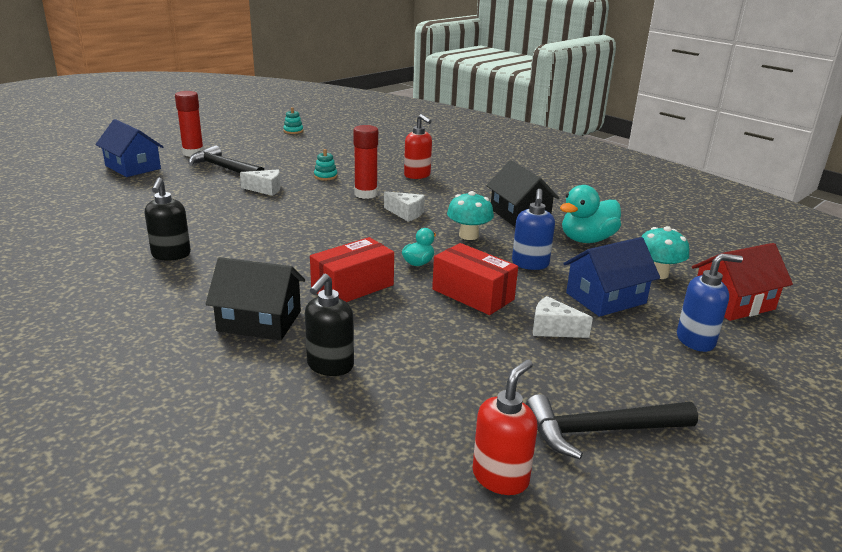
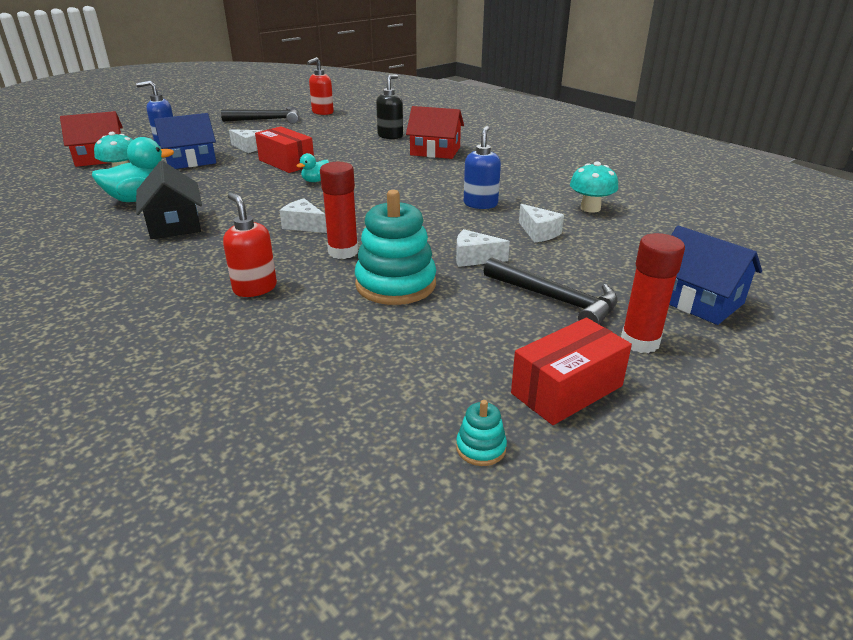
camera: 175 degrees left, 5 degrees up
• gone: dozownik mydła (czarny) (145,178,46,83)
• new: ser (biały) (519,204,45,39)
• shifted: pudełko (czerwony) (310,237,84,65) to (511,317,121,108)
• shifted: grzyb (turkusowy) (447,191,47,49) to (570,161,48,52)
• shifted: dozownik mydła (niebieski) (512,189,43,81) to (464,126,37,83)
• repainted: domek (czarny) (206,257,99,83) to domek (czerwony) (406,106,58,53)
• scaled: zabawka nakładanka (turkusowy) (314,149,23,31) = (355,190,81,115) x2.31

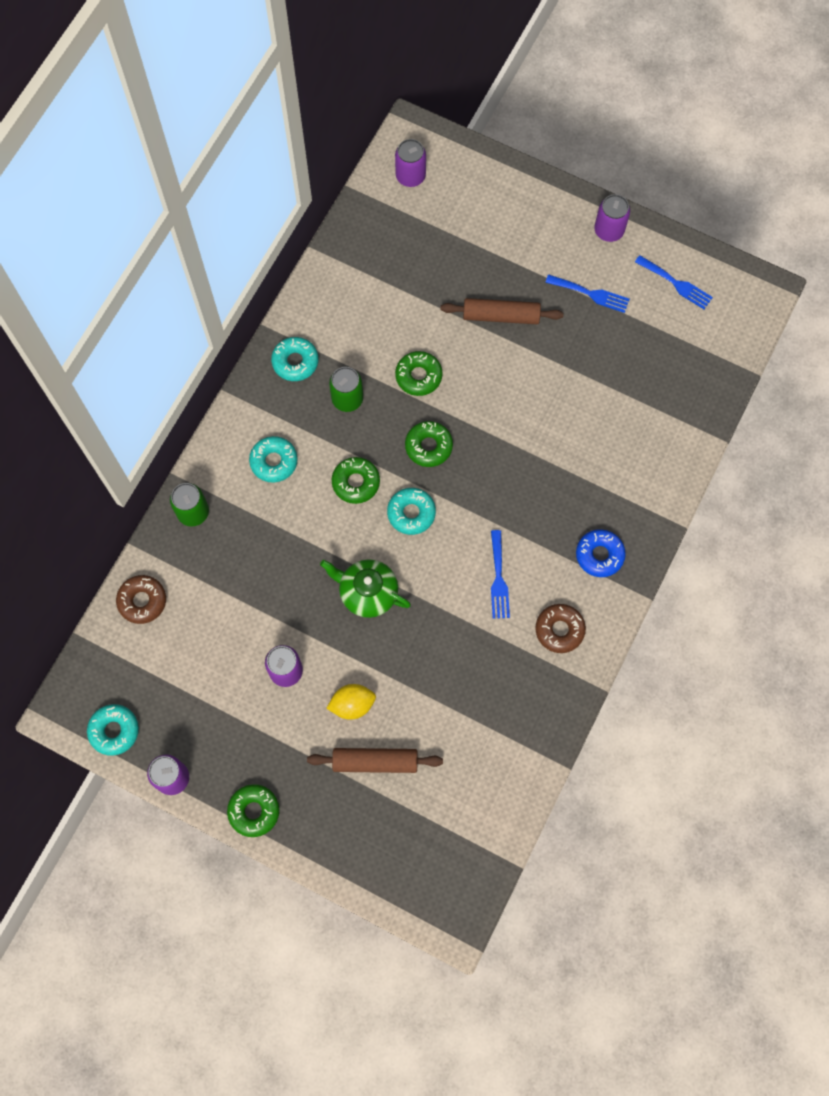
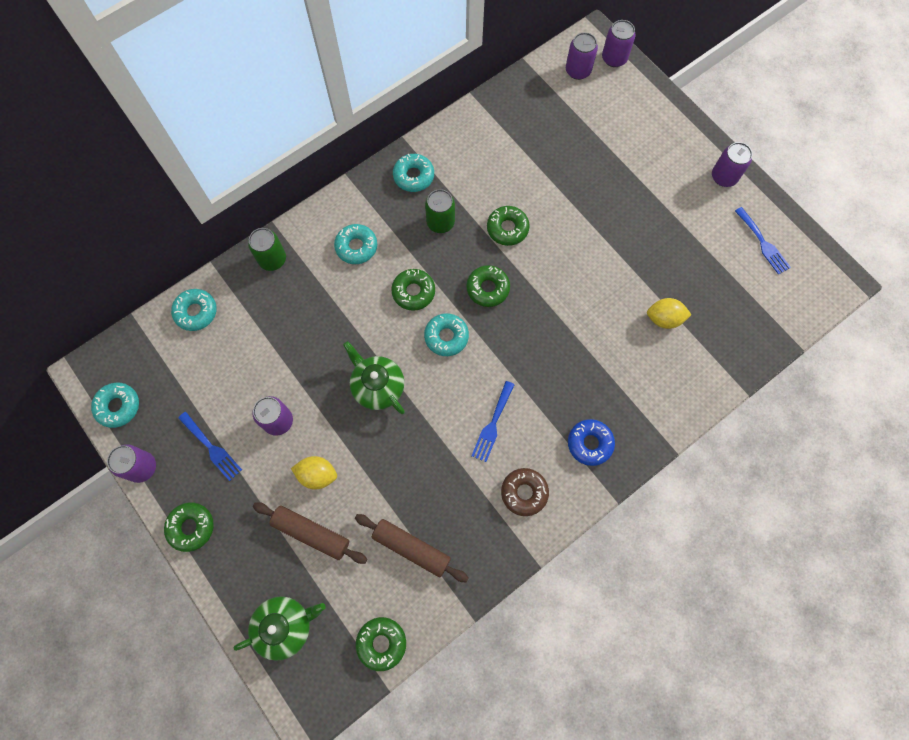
camera: 25 degrees right, 0 degrees up
• new: imbryk (zielony) (234,596,92,65)
• new: donut (zielony) (356,617,50,54)
• new: puszka (fioletowy) (602,20,34,47)
• new: cytryna (żółty) (647,298,45,31)
• shifted: wałek do ciasta (brązowy) (440,298,123,26) to (355,514,114,69)
• shifted: widelec (niebieski) (545,274,85,39) to (178,412,64,69)
• repainted: donut (brązowy) (116,575,50,49) to donut (turkusowy) (171,289,46,42)

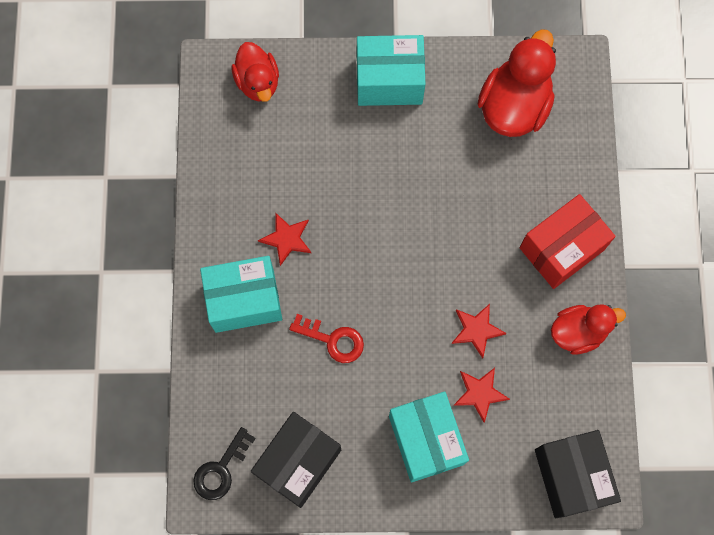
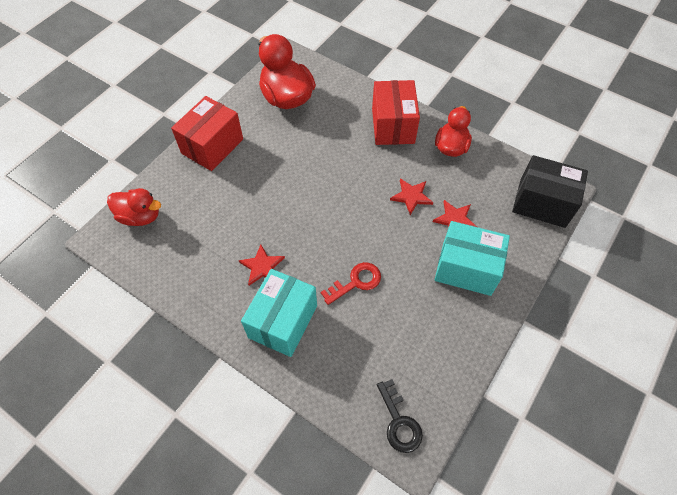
camera: 55 degrees left, 15 degrees down
• gone: pudełko (czarny) (251,412,90,96)
• repainted: pudełko (turkusowy) (357,35,68,71) to pudełko (czerwony) (171,96,72,75)

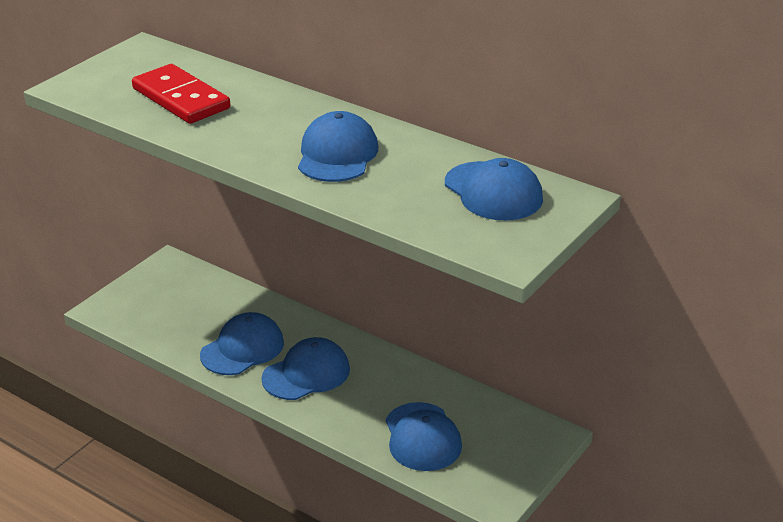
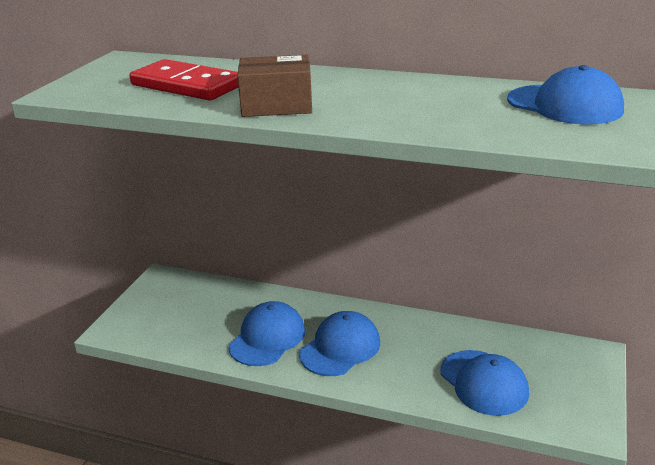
camera: 15 degrees left, 5 degrees down
• gone: czapka (niebieski) (298,111,80,71)
• new: pudełko (brązowy) (237,55,75,62)

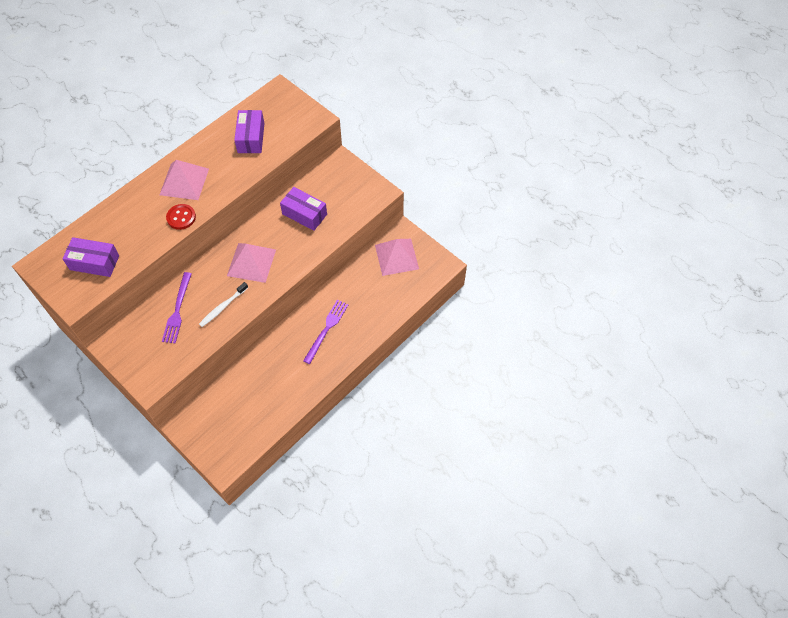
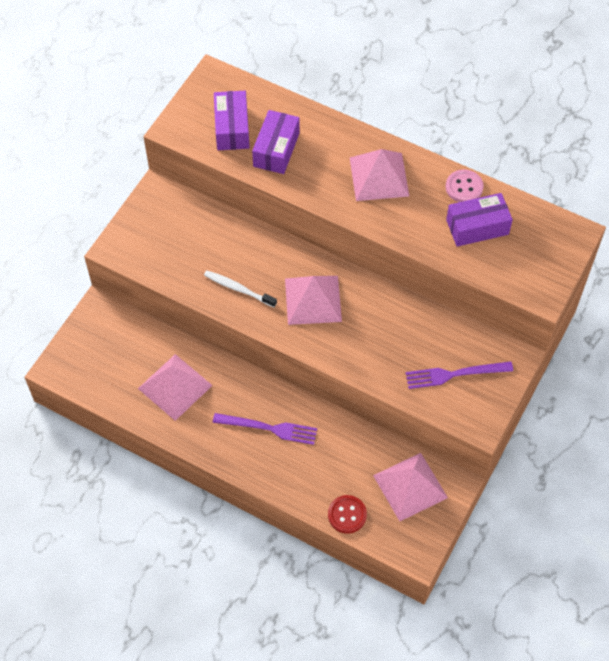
camera: 75 degrees right, 0 degrees up
• new: piramida (różowy) (138,354,75,67)
• new: guzik (różowy) (446,170,38,32)
• shifted: widelec (fioletowy) (162,272,30,71) to (406,361,107,28)
• shifted: guzik (czerwony) (166,204,30,26) to (328,495,39,39)
• shifted: pudełko (fioletowy) (280,187,47,44) to (252,110,48,64)

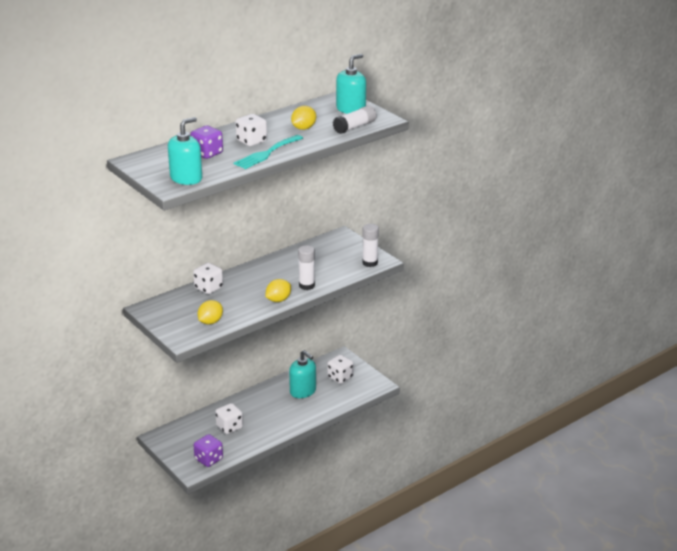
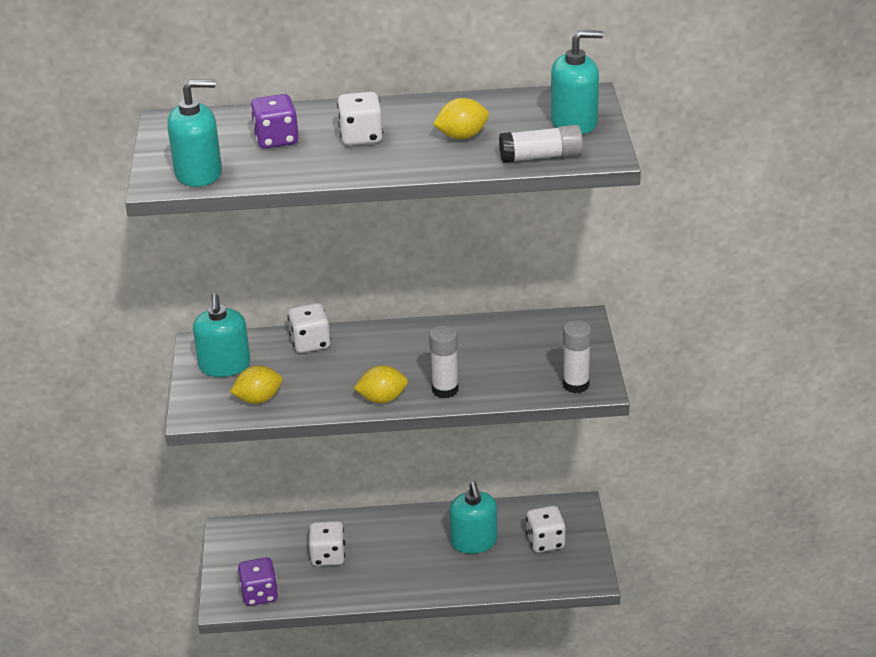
camera: 35 degrees right, 5 degrees up
• gone: widelec (turkusowy) (234,135,69,34)
• new: dozownik mydła (turkusowy) (193,293,57,84)

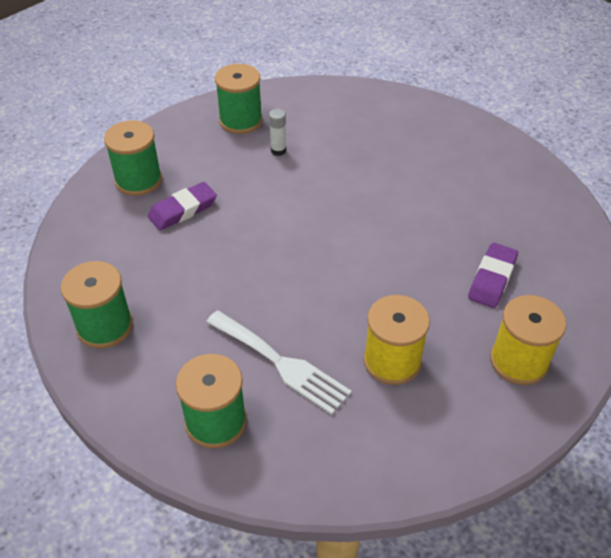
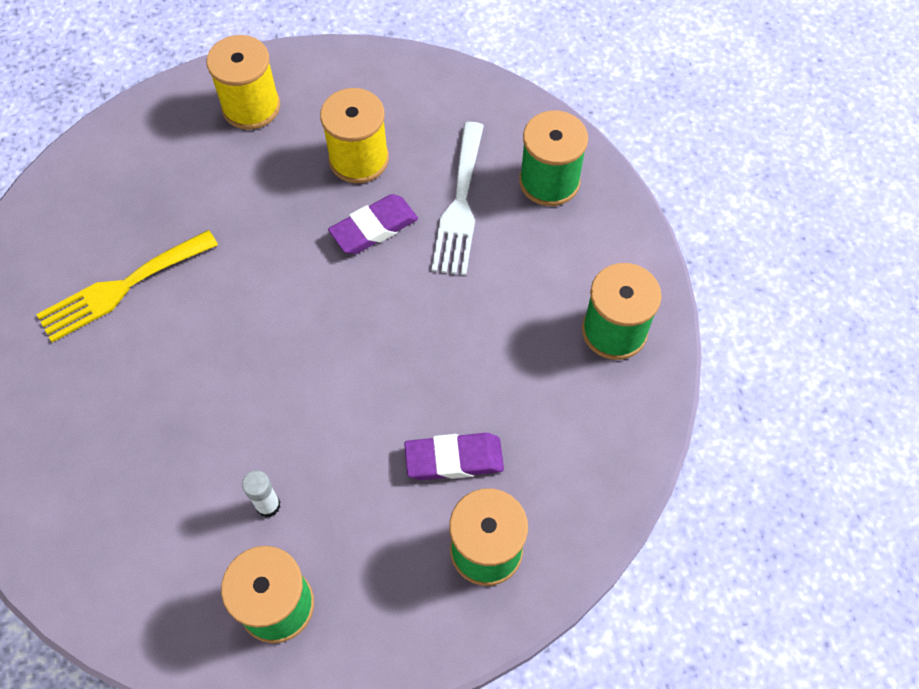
camera: 150 degrees left, 15 degrees up
• new: widelec (żółty) (36,230,182,112)
• shifted: gumka do mazania (fioletowy) (468,243,50,65) to (328,194,90,60)
• rotated: widelec (biały) (206,310,146,105) = (431,122,53,153) 150 degrees counterclockwise

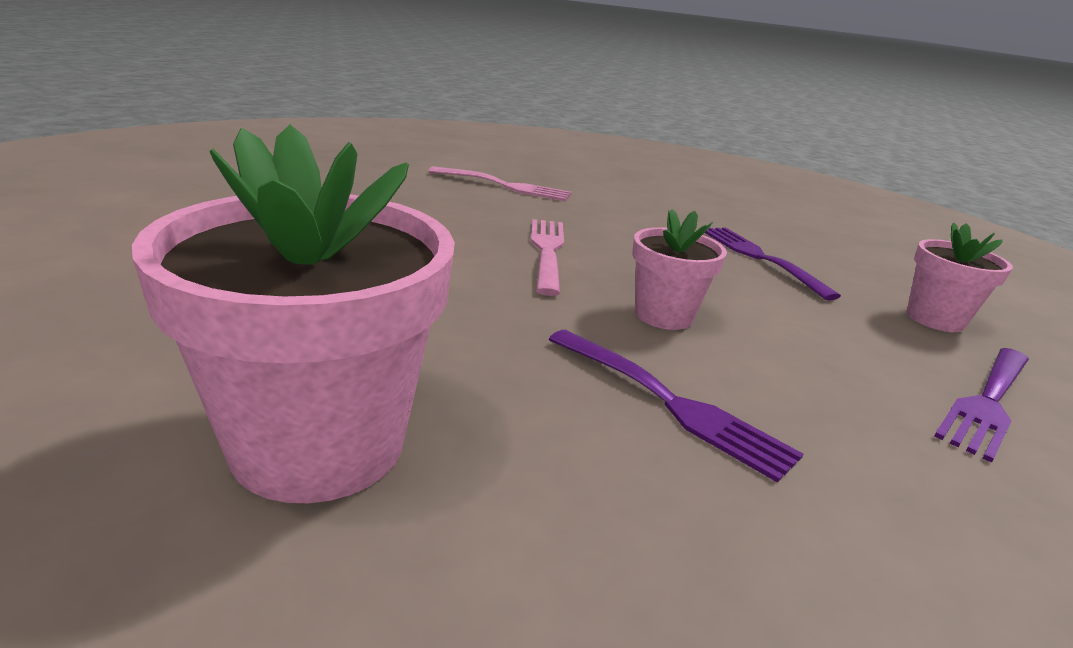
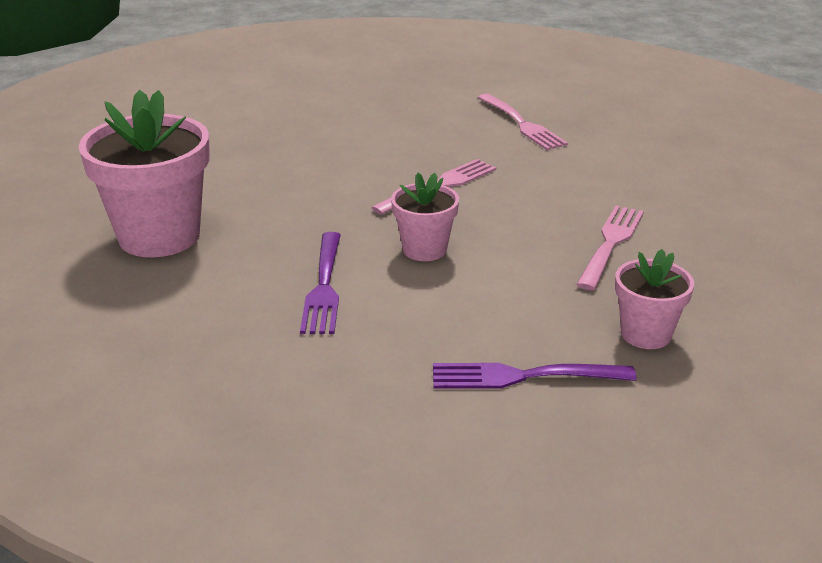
camera: 50 degrees right, 5 degrees up
• repainted: widelec (fioletowy) (705,227,136,73) to widelec (różowy) (576,206,68,84)

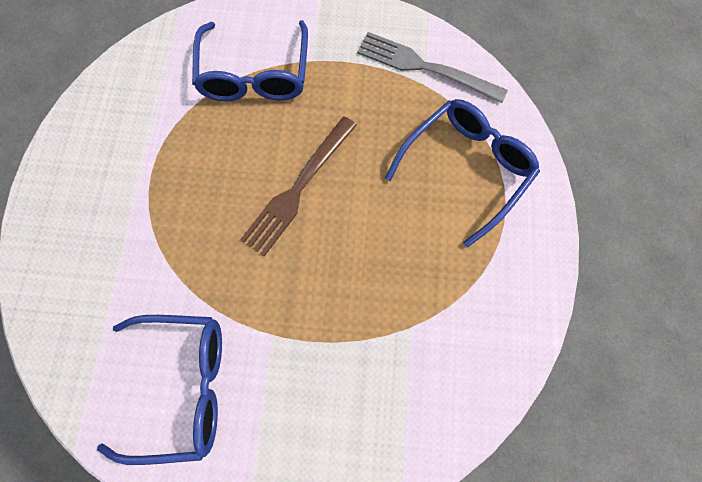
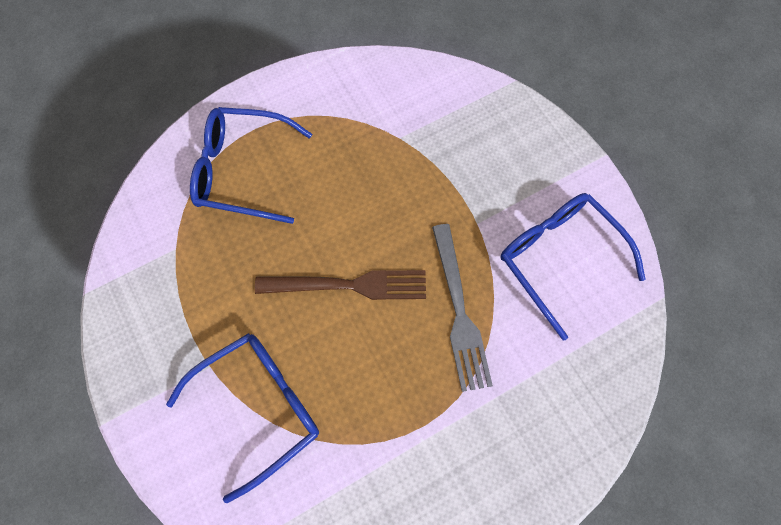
camera: 125 degrees left, 5 degrees down
• shifted: widelec (szary) (357,32,151,71) to (432,224,61,168)

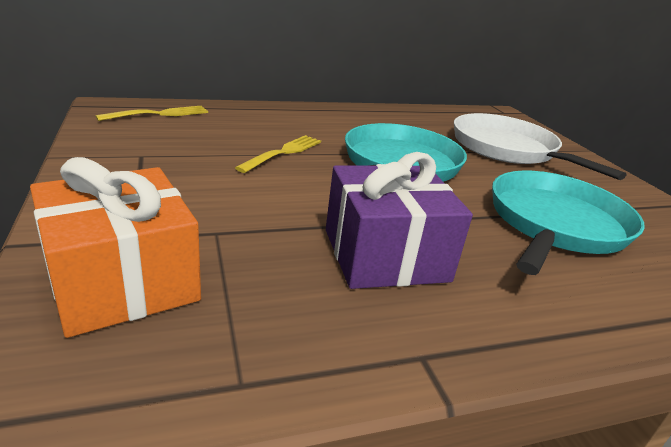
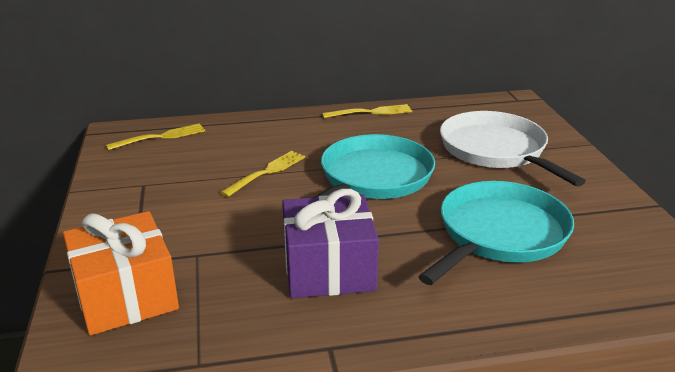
camera: 10 degrees right, 0 degrees up
• new: widelec (żółty) (322,104,90,14)

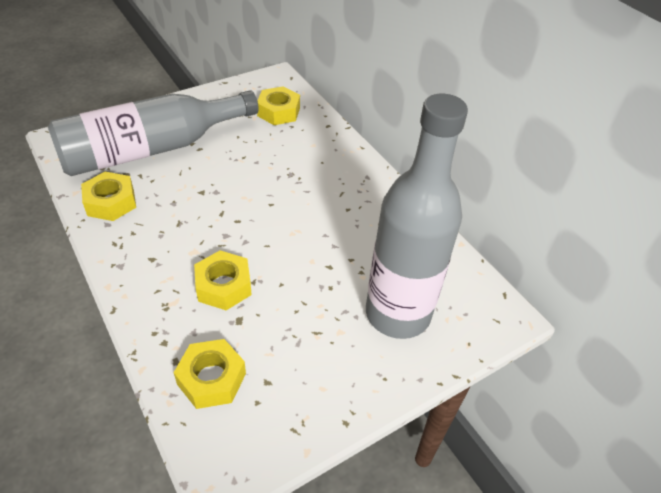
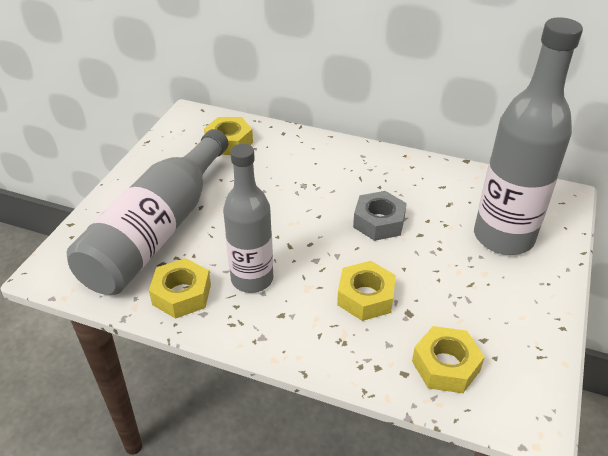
camera: 35 degrees left, 5 degrees down
• new: butelka (szary) (223,144,50,149)
• new: nakrętka (szary) (353,191,54,50)

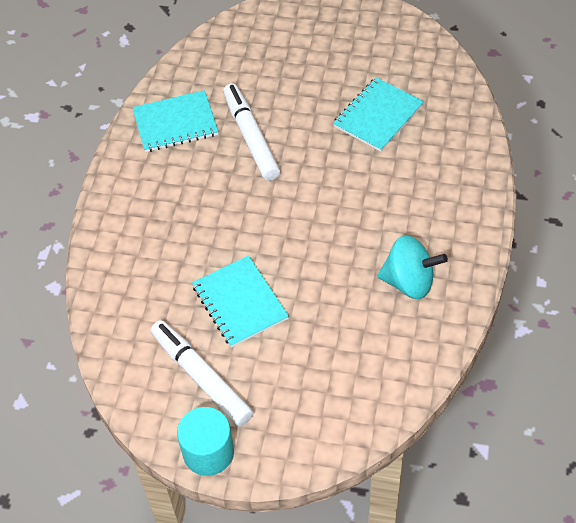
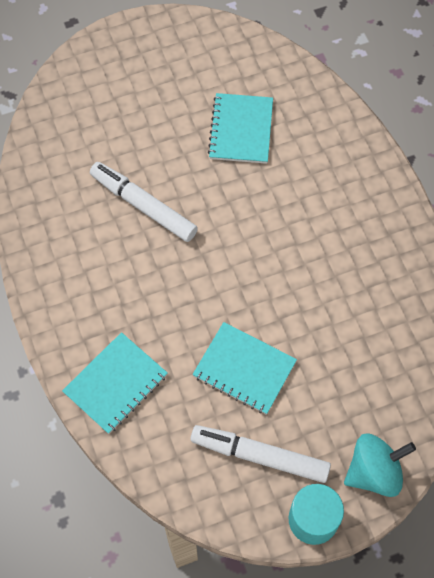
camera: 35 degrees left, 10 degrees up
• shifted: zeszyt (turkusowy) (132,90,87,62) to (62,332,106,102)
• shifted: bączek (turkusowy) (377,235,71,64) to (344,434,72,63)

